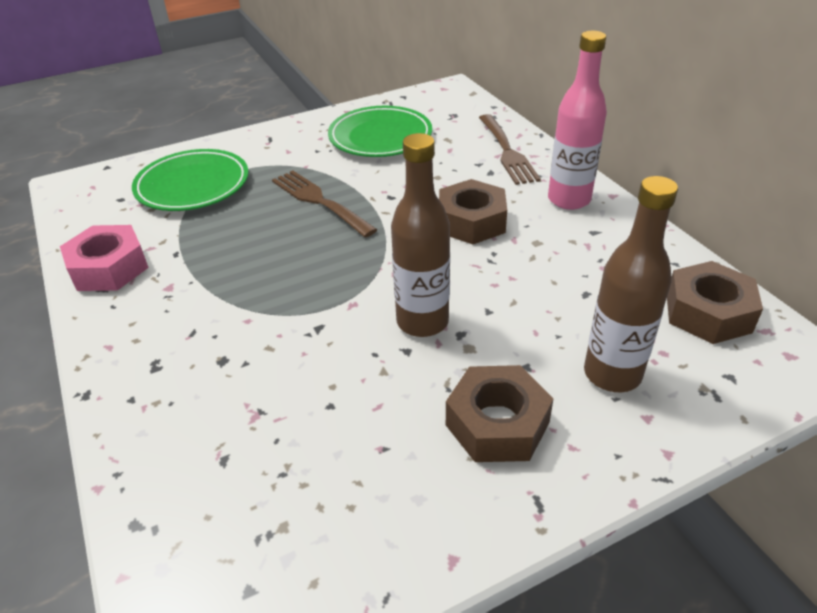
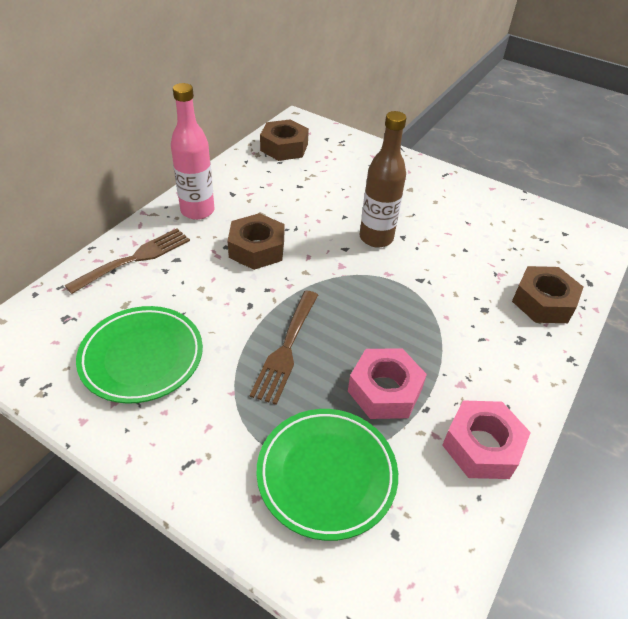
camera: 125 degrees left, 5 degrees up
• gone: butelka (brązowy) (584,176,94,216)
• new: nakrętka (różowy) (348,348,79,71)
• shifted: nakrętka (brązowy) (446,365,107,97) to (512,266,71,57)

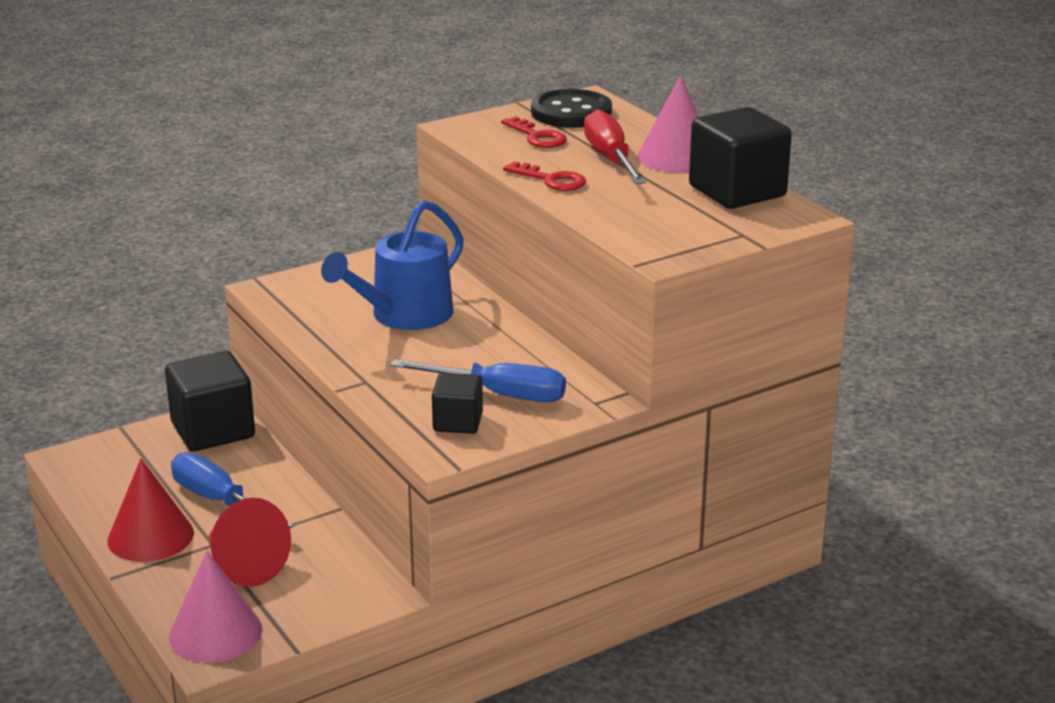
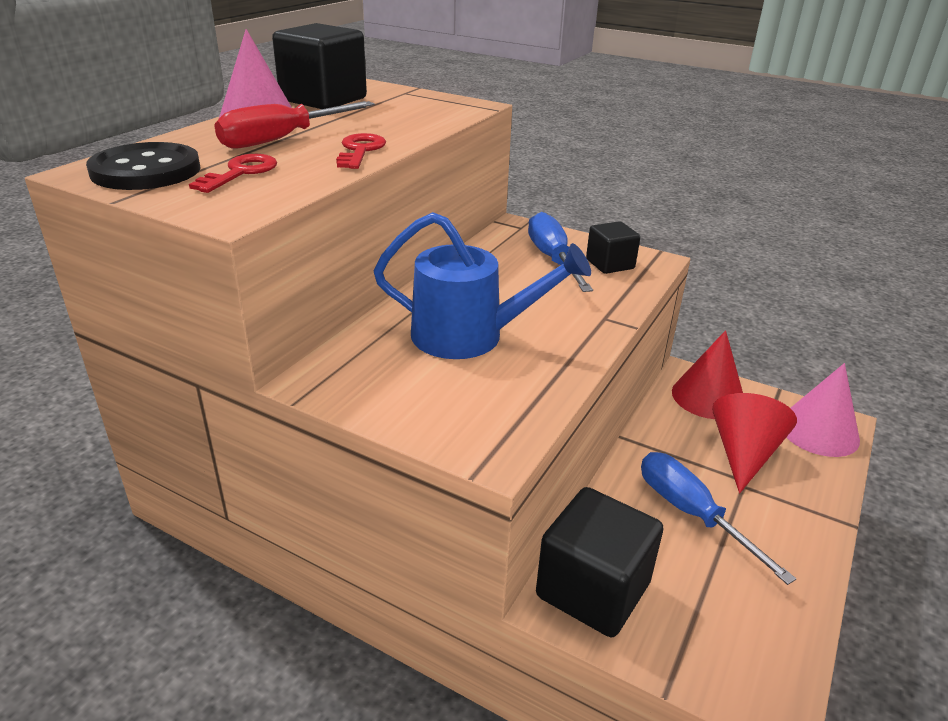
camera: 120 degrees left, 5 degrees up
• shifted: stożek (czerwony) (107,459,87,103) to (672,330,71,89)
• rotated: śrubokręt (niebieski) (171,452,123,76) = (641,452,155,133) 135 degrees clockwise

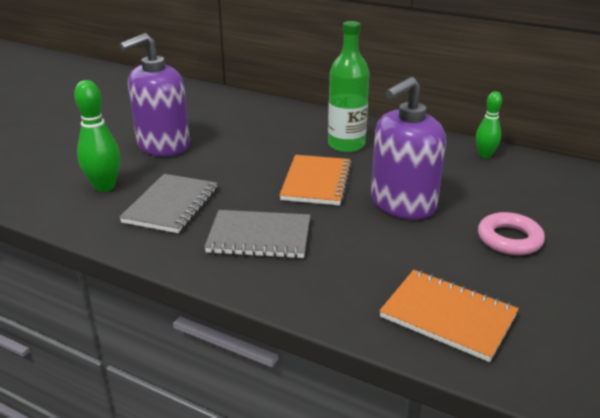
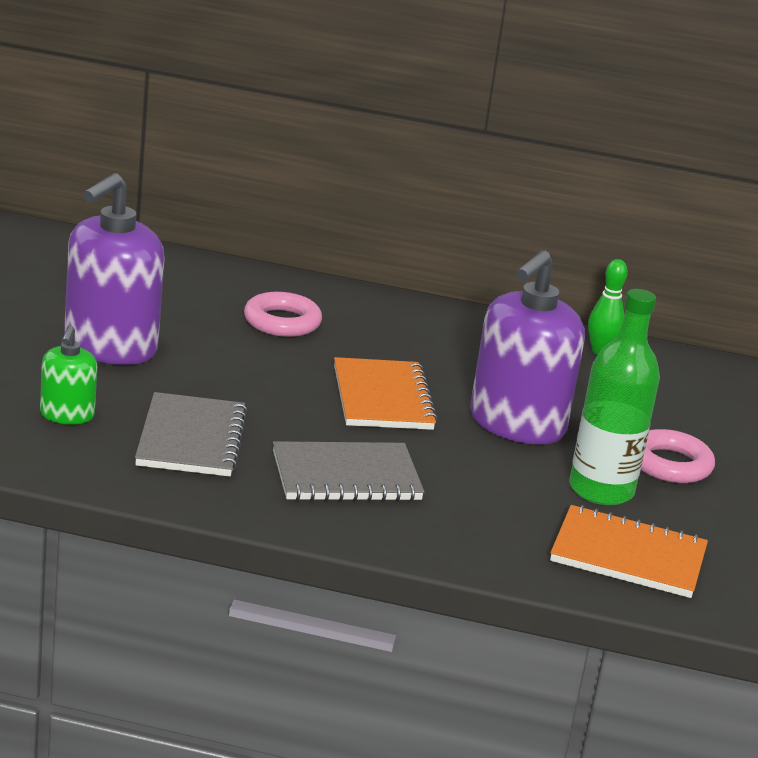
camera: 20 degrees left, 5 degrees down
• new: pierścień (różowy) (244,292,78,45)
• shifted: butelka (zielony) (328,21,41,131) to (569,289,91,216)
• swapped: kręgiel (zielony) (74,80,46,112) to dozownik mydła (zielony) (40,325,57,99)

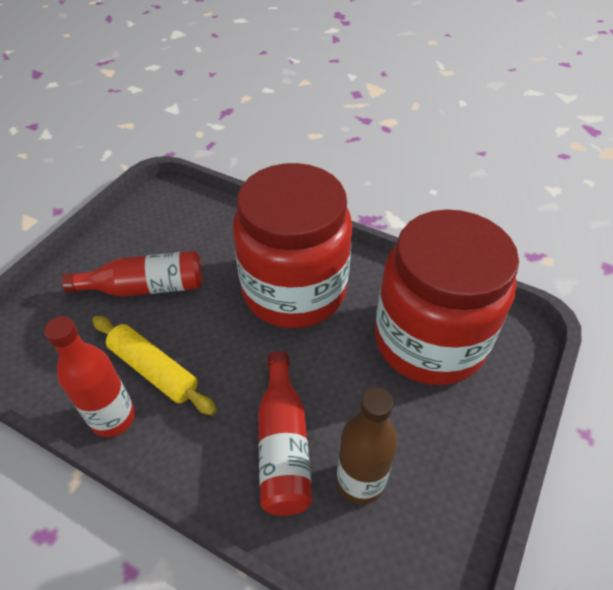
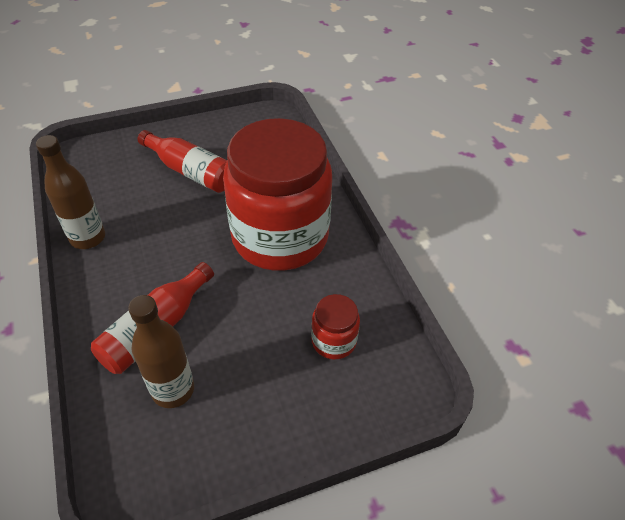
camera: 40 degrees right, 0 degrees up
• gone: wałek do ciasta (żółty) (92,316,125,99)
• repainted: butelka (czerwony) (44,316,91,121) to butelka (brązowy) (36,135,69,114)
• scaled: słoik (czerwony) (375,209,144,176) = (311,294,49,66) x0.41

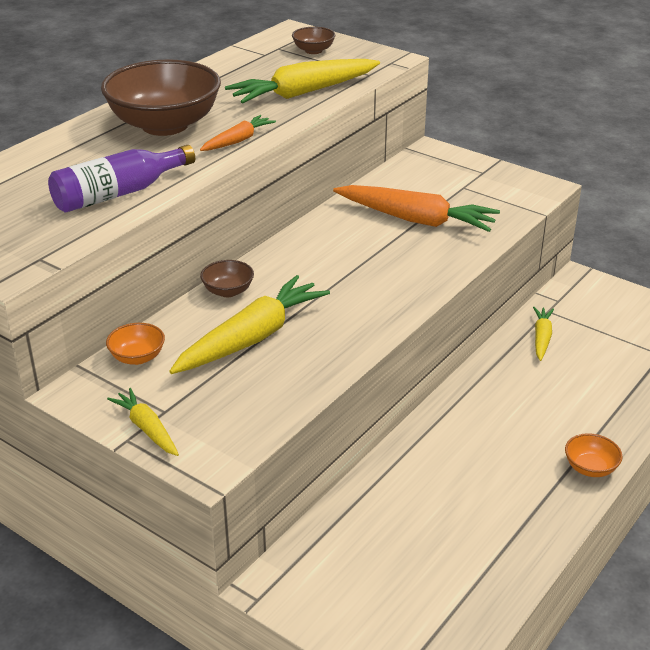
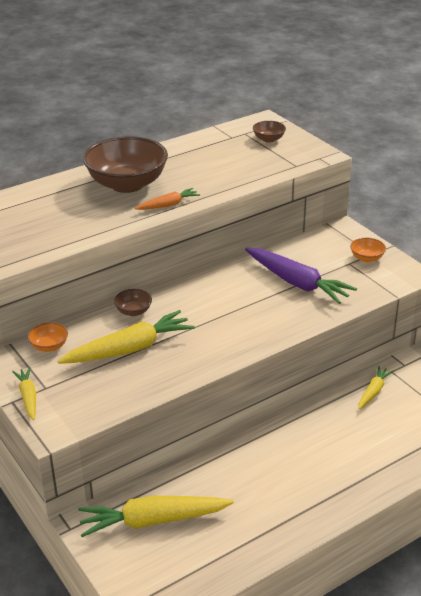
camera: 20 degrees right, 0 degrees up
• gone: butelka (fioletowy) (48,145,147,68)
• shifted: marchewka (żółty) (225,59,155,45) to (78,496,156,41)
• shifted: miska (pomarańczowy) (565,433,58,44) to (350,238,36,24)
• repainted: marchewka (pomarańczowy) (333,185,167,47) to marchewka (fioletowy) (245,248,112,56)

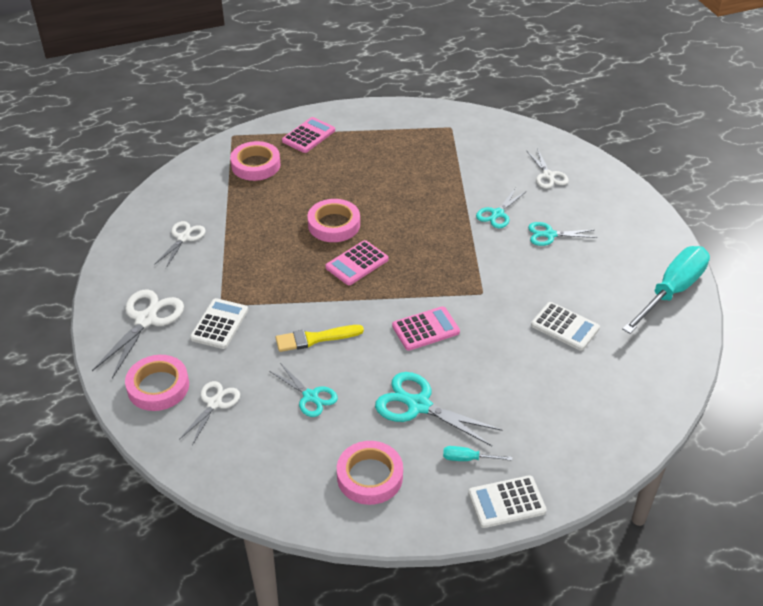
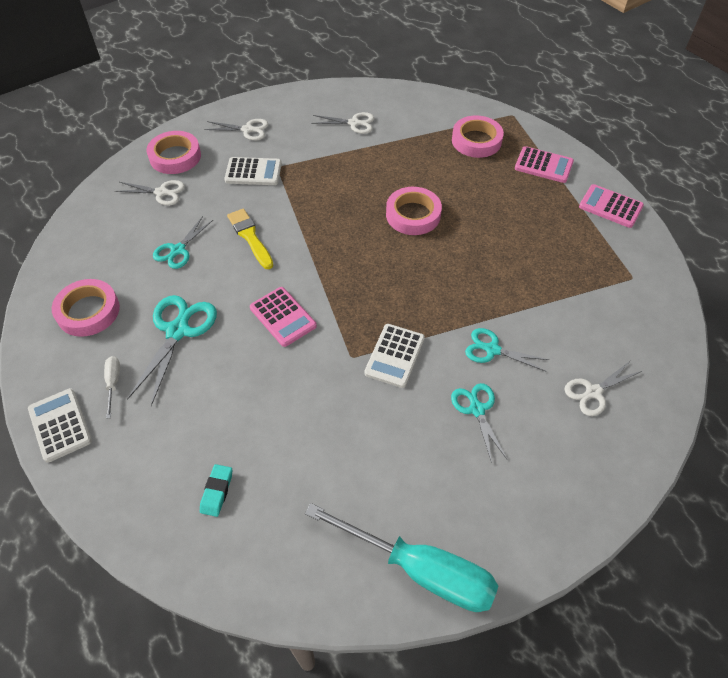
camera: 75 degrees right, 10 degrees up
• new: gumka do mazania (turkusowy) (200,464,32,53)
• shifted: kalkulator (różowy) (326,240,62,45) to (579,184,65,44)
• shifted: kalkulator (biały) (531,302,69,49) to (364,324,61,64)
• repainted: śrubokręt (turkusowy) (443,446,69,15) to śrubokręt (biały) (104,356,16,63)
• scaled: nożyczki (biały) (92,289,92,90) = (204,119,64,21) x0.63

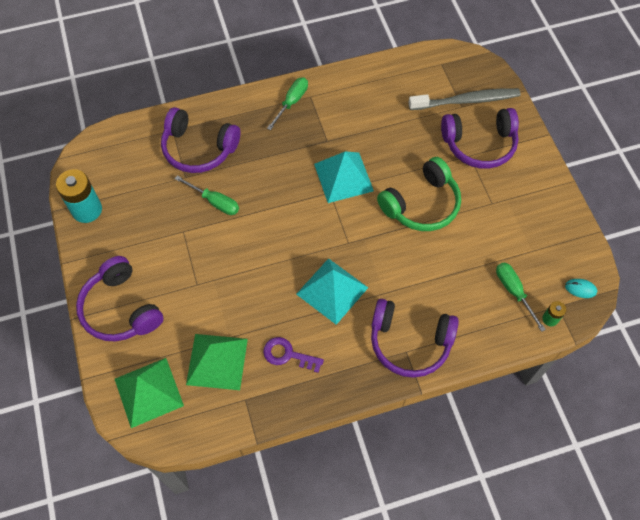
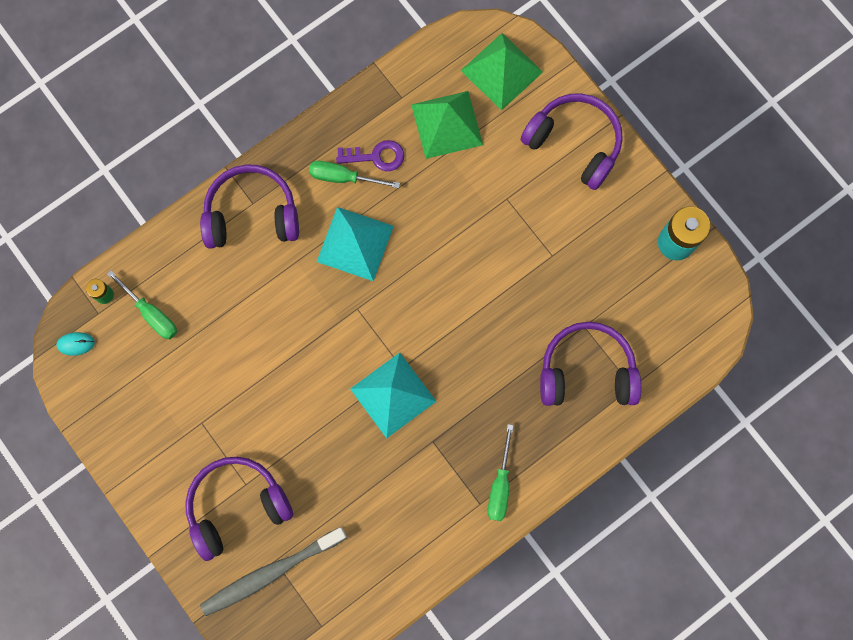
camera: 160 degrees right, 15 degrees up
• gone: słuchawki (zielony) (377,157,84,74)
• shifted: śrubokręt (zielony) (175,176,64,39) to (309,161,91,27)

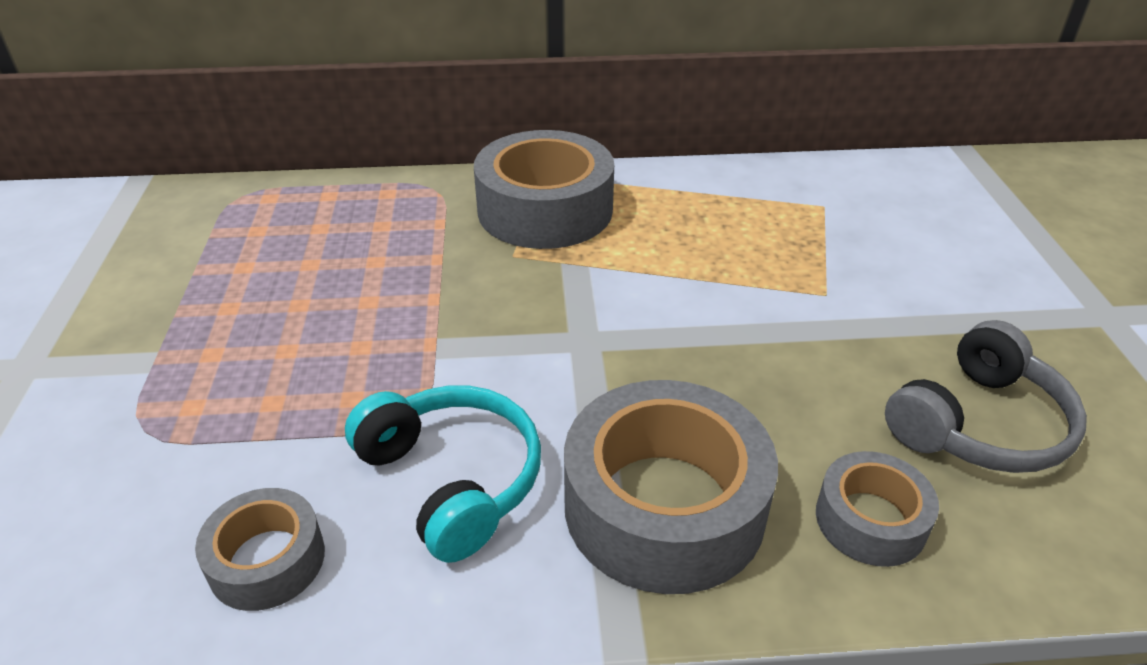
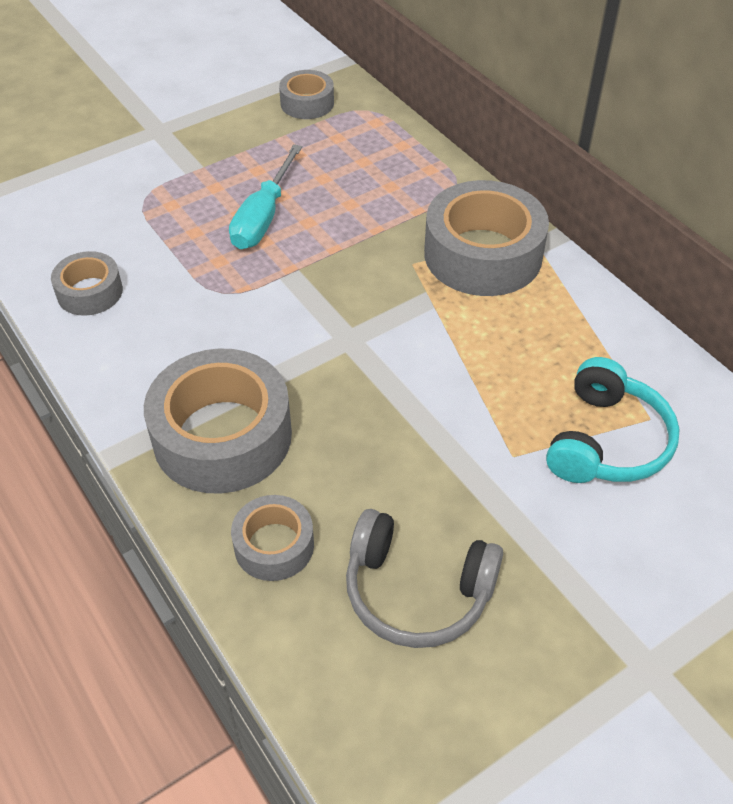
camera: 60 degrees right, 10 degrees up
• new: śrubokręt (turkusowy) (229,144,73,105)
• new: taśma klejąca (szary) (279,70,55,49)
• shifted: słuchawki (turkusowy) (345,386,196,177) to (546,357,134,126)

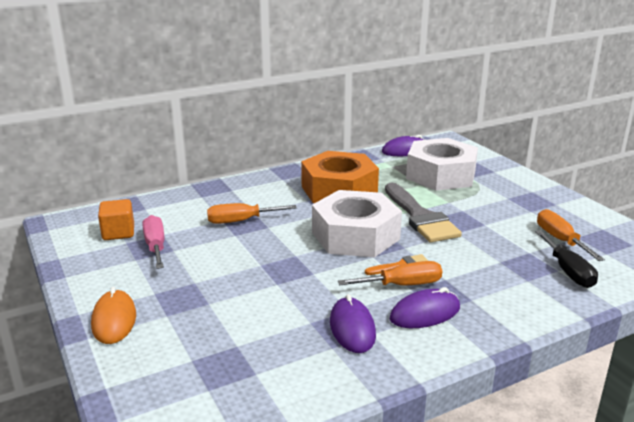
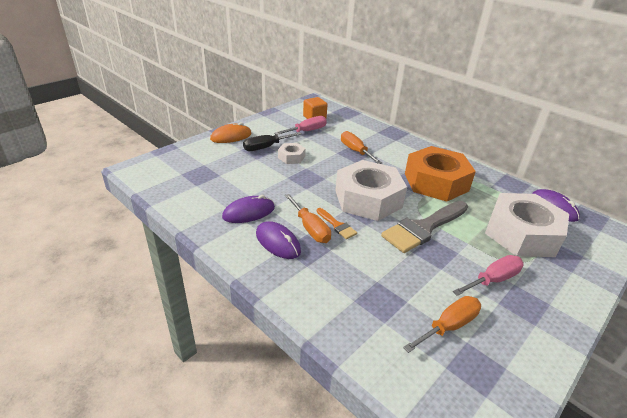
camera: 70 degrees right, 10 degrees up
• new: nakrętka (biały) (278,143,28,21)
• new: śrubokręt (różowy) (453,255,71,41)
• shifted: śrubokręt (czarny) (535,230,63,58) to (243,132,58,19)

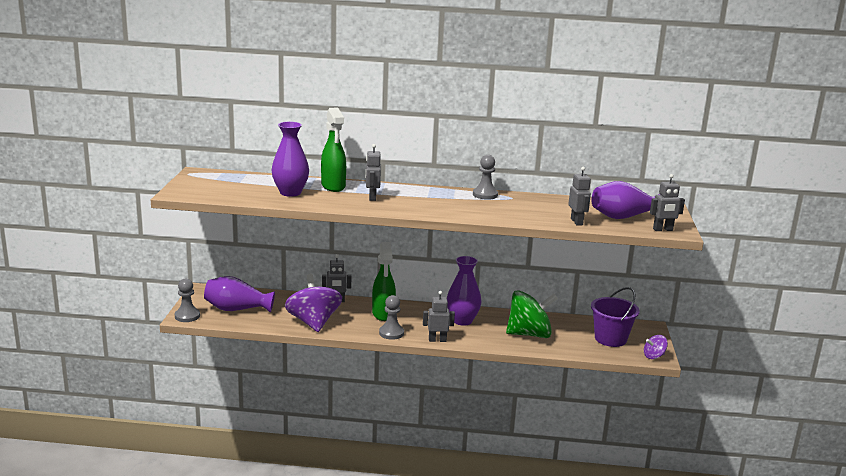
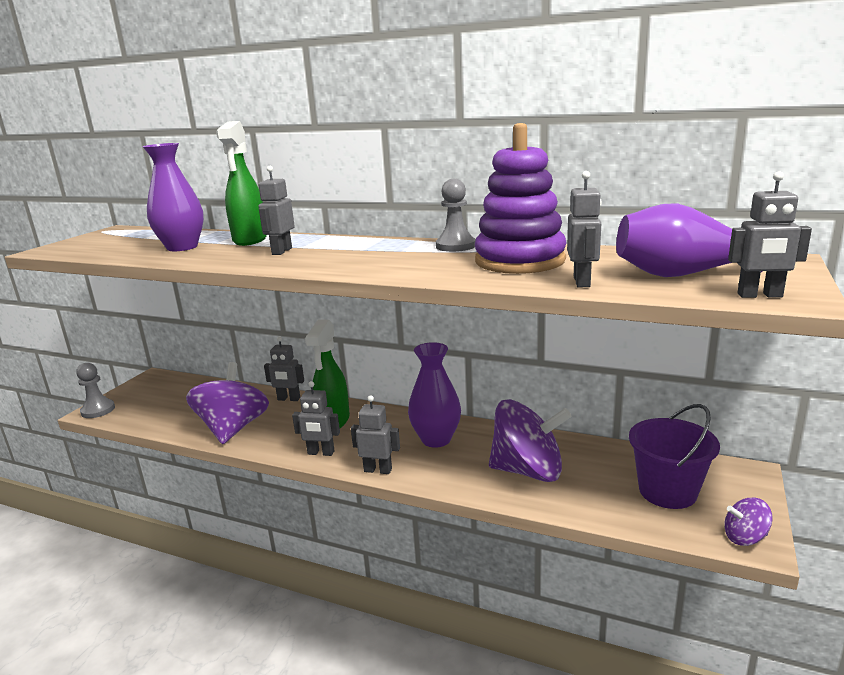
camera: 20 degrees right, 0 degrees up
• gone: wazon (fioletowy) (204,276,71,37)
• new: zabawka nakładanka (fioletowy) (475,123,92,151)
• swapped: pionek (szary) (379,295,25,45) to robot (szary) (292,381,48,75)
• repainted: bączek (zielony) (506,290,52,48) to bączek (fioletowy) (489,399,83,83)

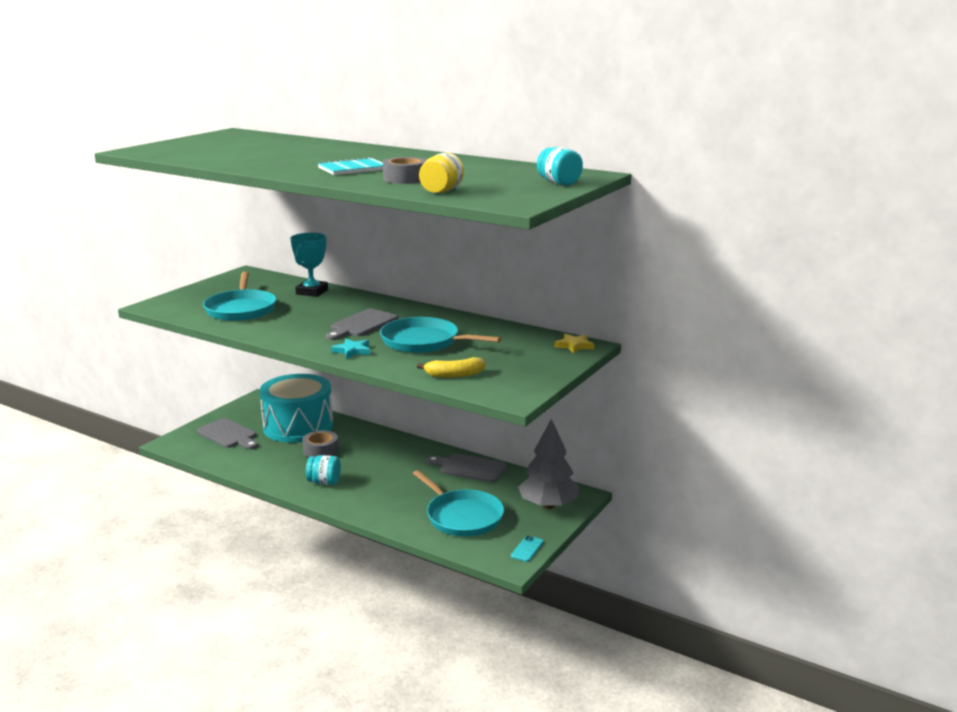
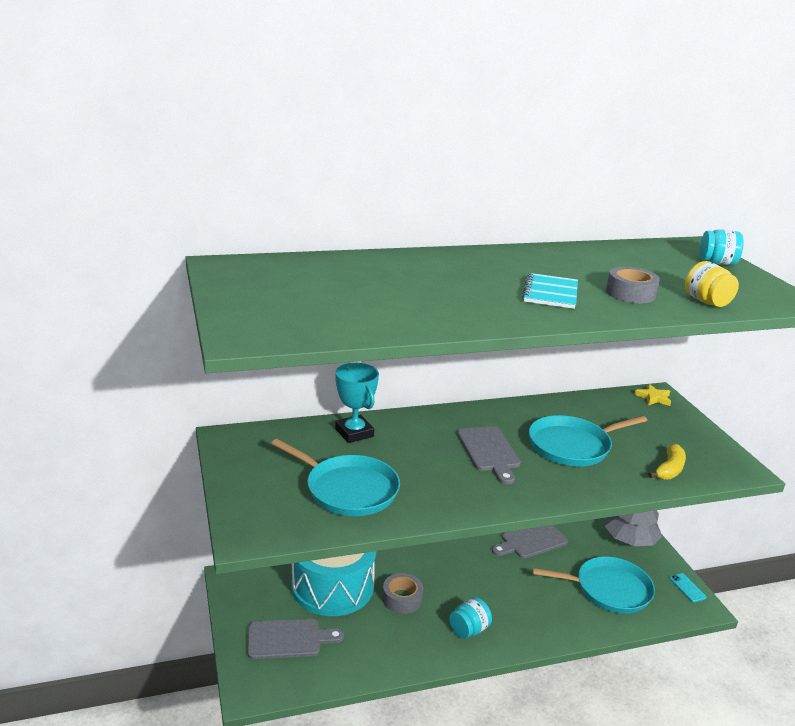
camera: 50 degrees left, 5 degrees up
• gone: gwiazda (turkusowy) (331,338,39,21)

